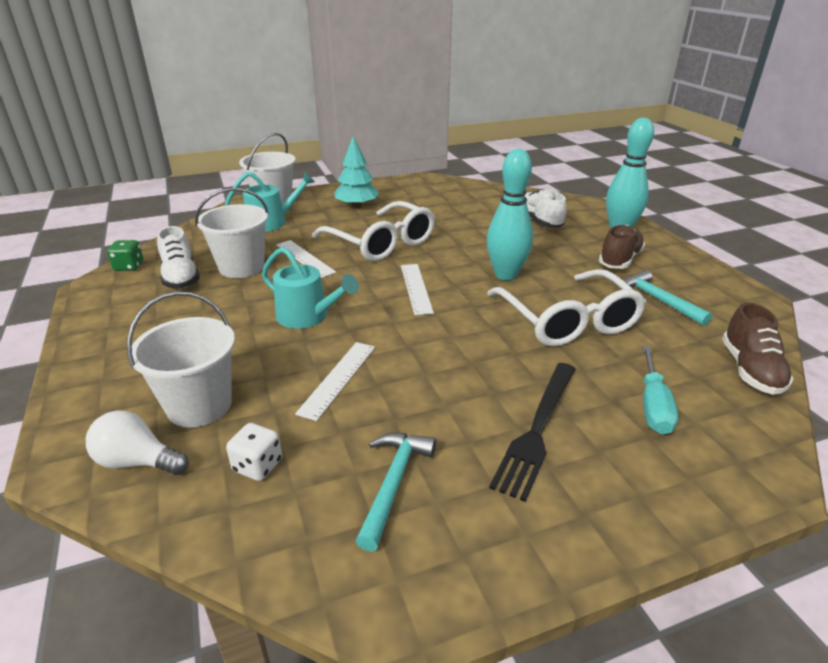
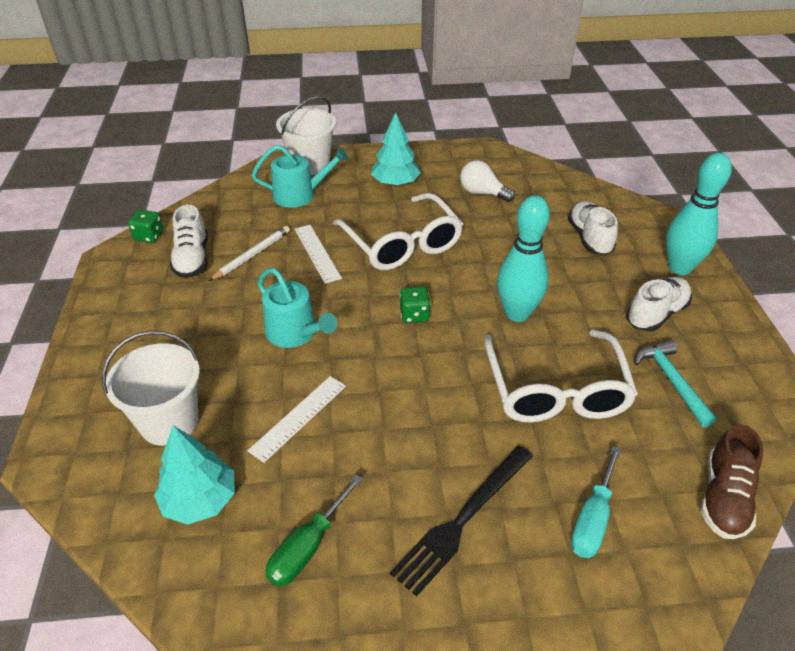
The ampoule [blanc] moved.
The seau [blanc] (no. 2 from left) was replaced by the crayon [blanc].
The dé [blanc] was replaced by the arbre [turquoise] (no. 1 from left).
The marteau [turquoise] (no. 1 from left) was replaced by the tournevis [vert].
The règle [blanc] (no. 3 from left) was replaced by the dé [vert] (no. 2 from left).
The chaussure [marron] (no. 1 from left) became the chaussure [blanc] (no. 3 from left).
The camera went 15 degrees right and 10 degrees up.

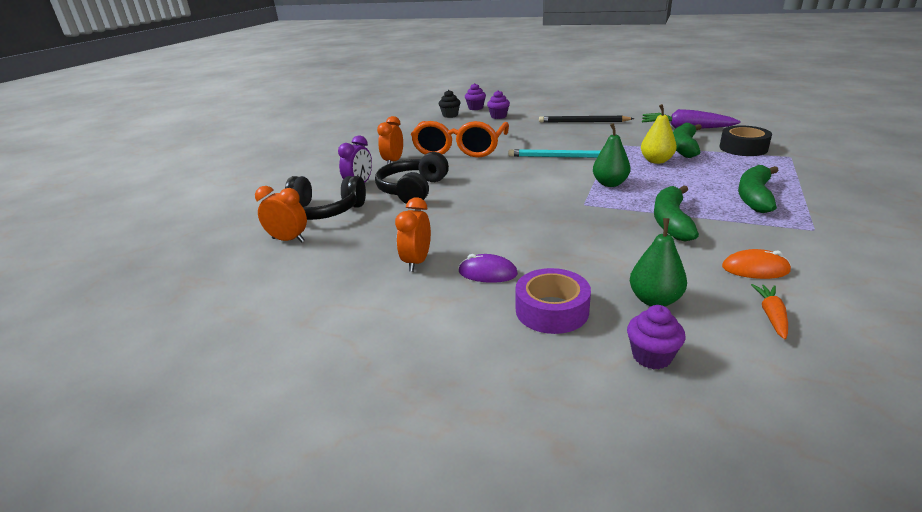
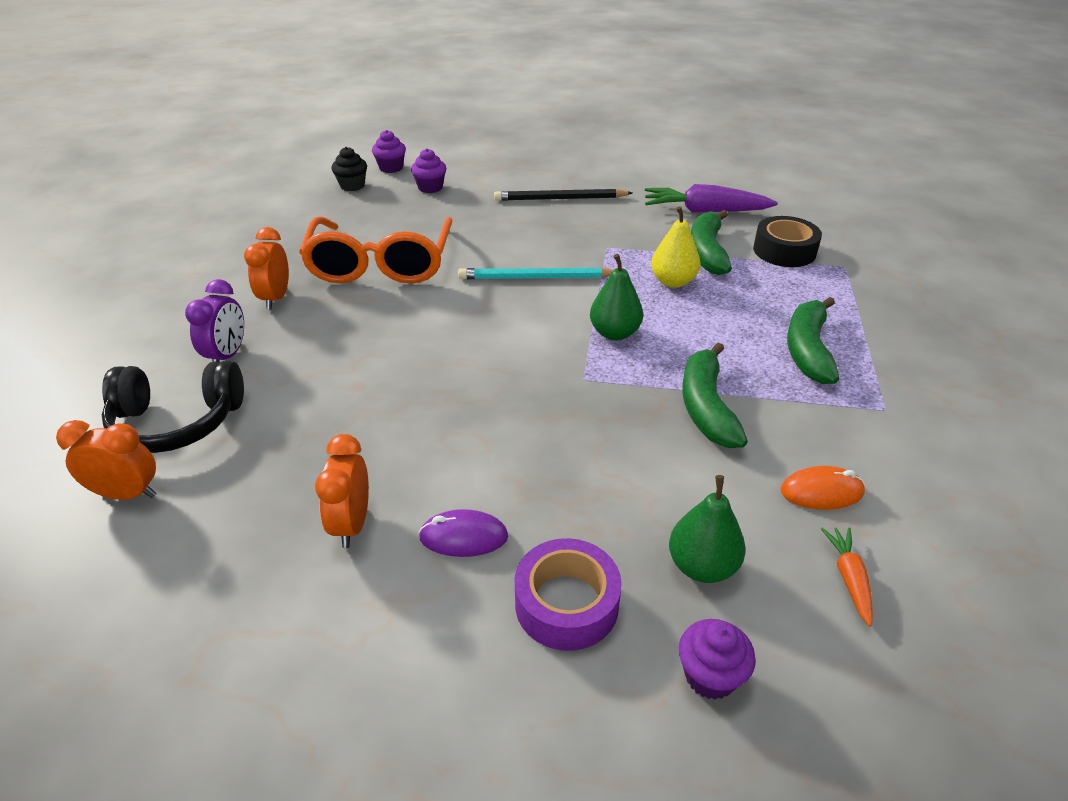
The casque audio [noir] (no. 2 from left) disappeared.
The camera went 15 degrees left and 10 degrees up.

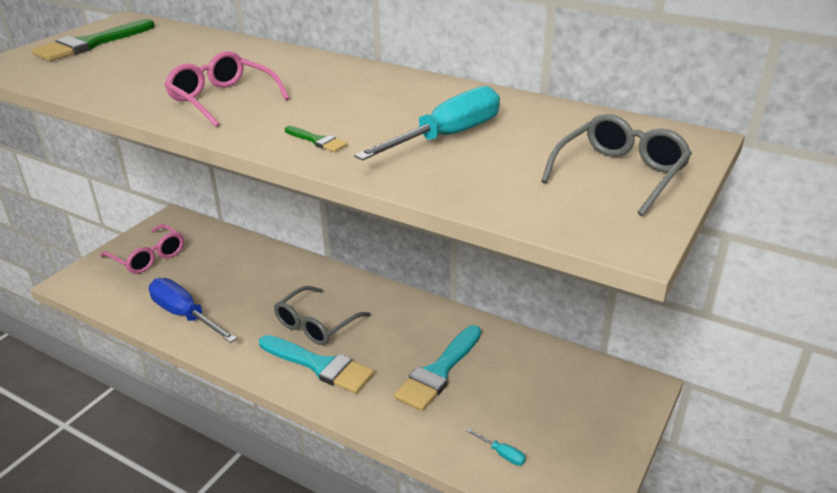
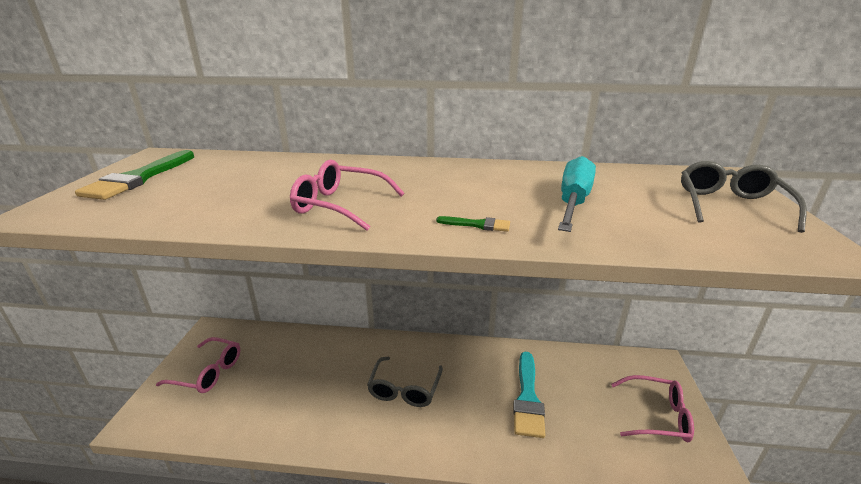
The tournevis [bleu] disappeared.
The pinceau [turquoise] (no. 1 from left) disappeared.
The tournevis [turquoise] (no. 2 from left) disappeared.
The lunettes [rose] (no. 3 from left) appeared.
The camera went 25 degrees left and 5 degrees down.

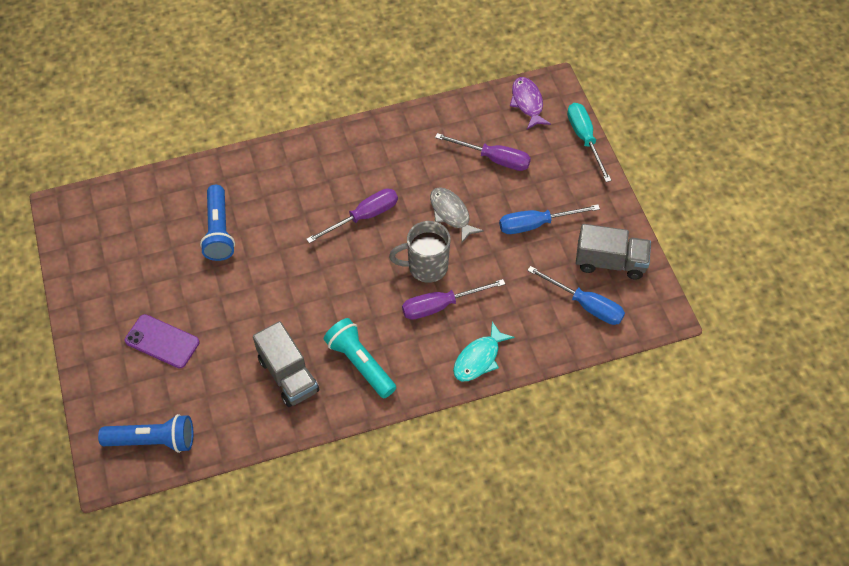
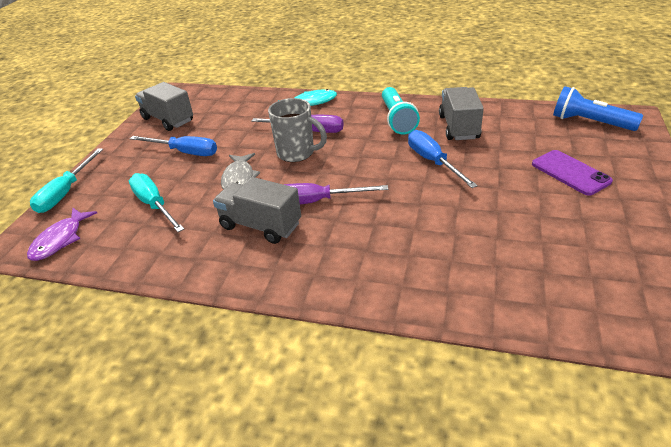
The lampe de poche [bleu] (no. 2 from left) disappeared.
The tournevis [violet] (no. 3 from left) became the tournevis [turquoise] (no. 2 from left).
The tournevis [bleu] (no. 2 from left) moved.
The camion [gris] (no. 2 from left) appeared.
The camera went 145 degrees left and 20 degrees down.

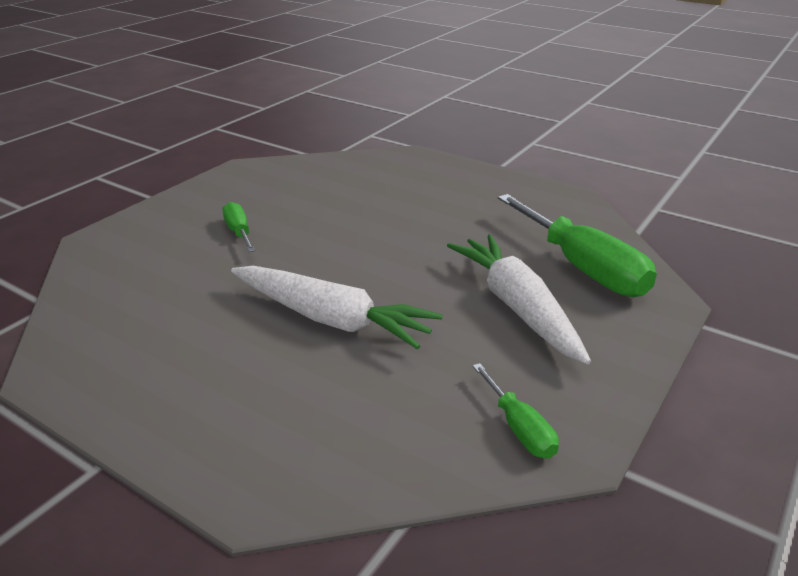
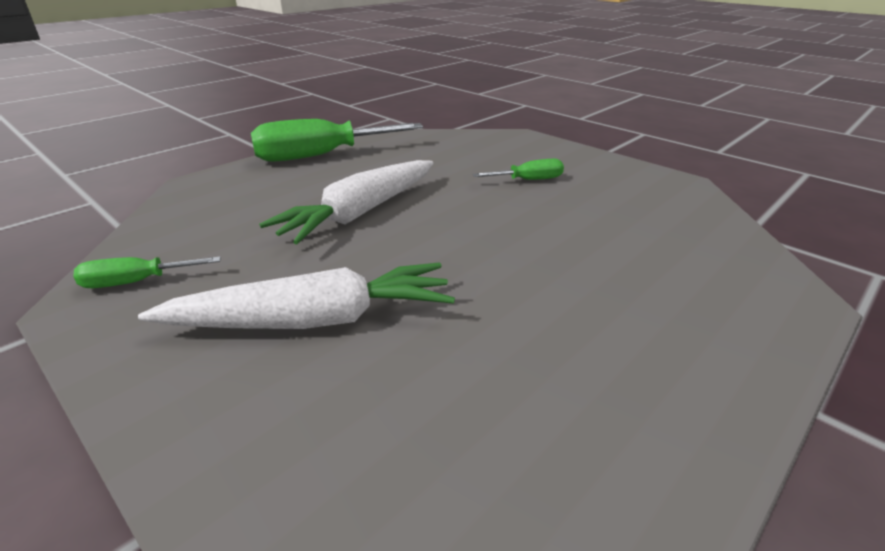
The tournevis [vert] (no. 3 from left in the first image) moved.
The camera went 100 degrees right and 0 degrees up.

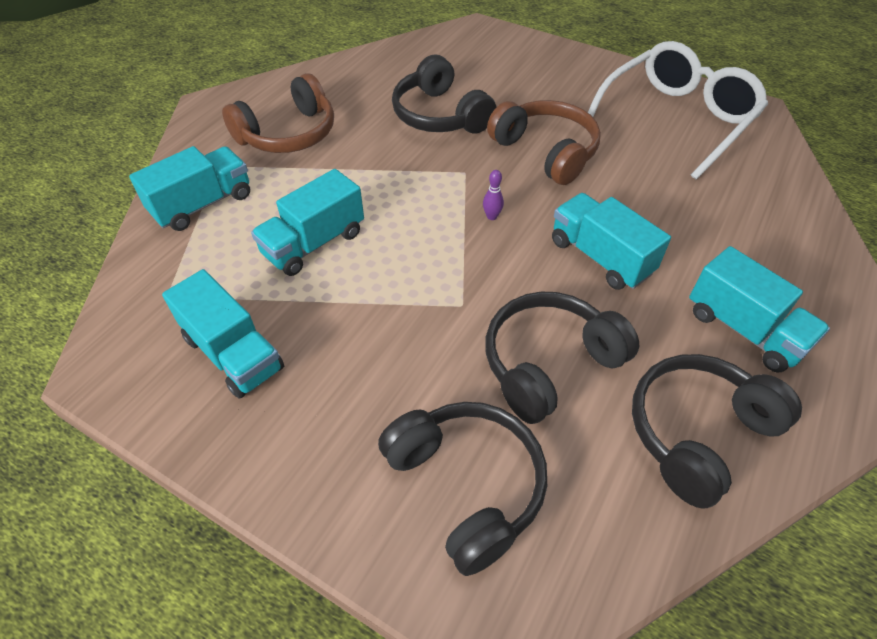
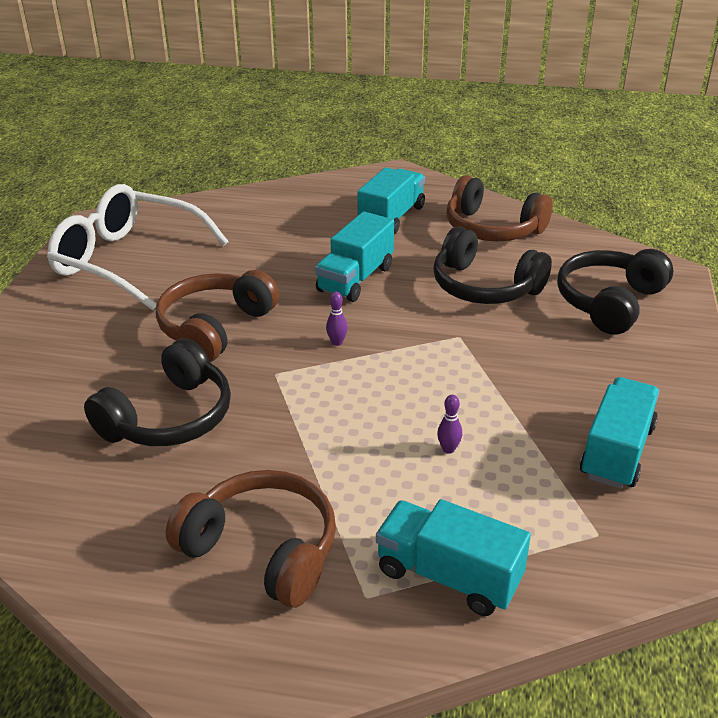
The camion [turquoise] (no. 3 from left) was replaced by the quille [violet] (no. 2 from left).
The casque audio [noir] (no. 4 from left) became the casque audio [marron] (no. 3 from left).
The camera went 110 degrees left and 15 degrees down.

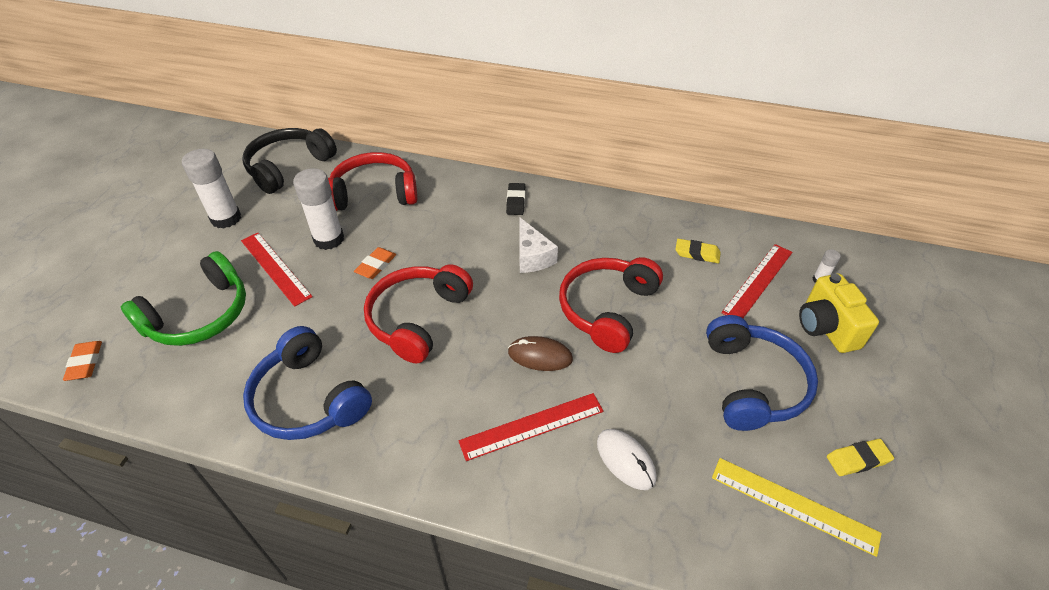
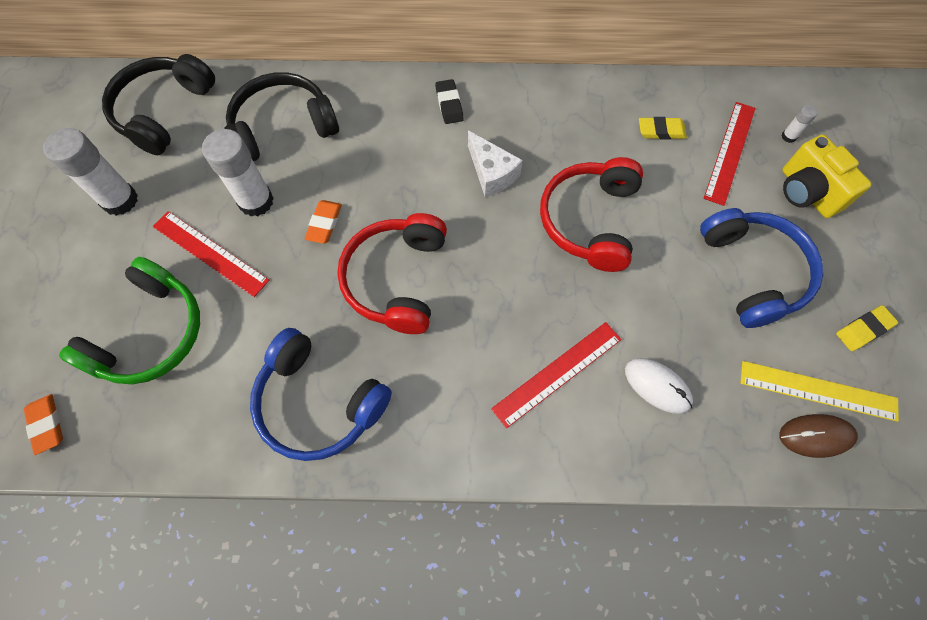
The casque audio [rouge] (no. 1 from left) became the casque audio [noir] (no. 2 from left).
The souris [marron] moved.
The camera went 15 degrees left and 20 degrees up.

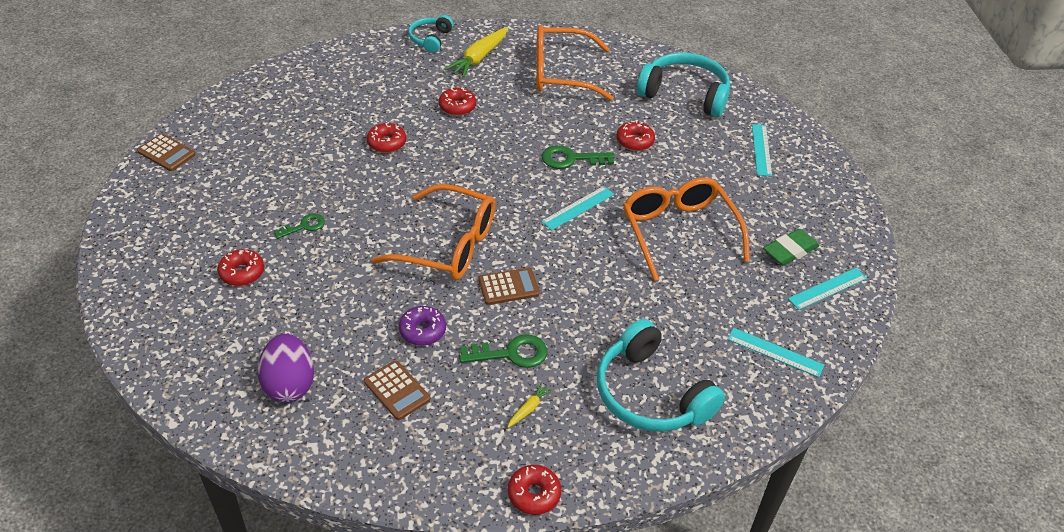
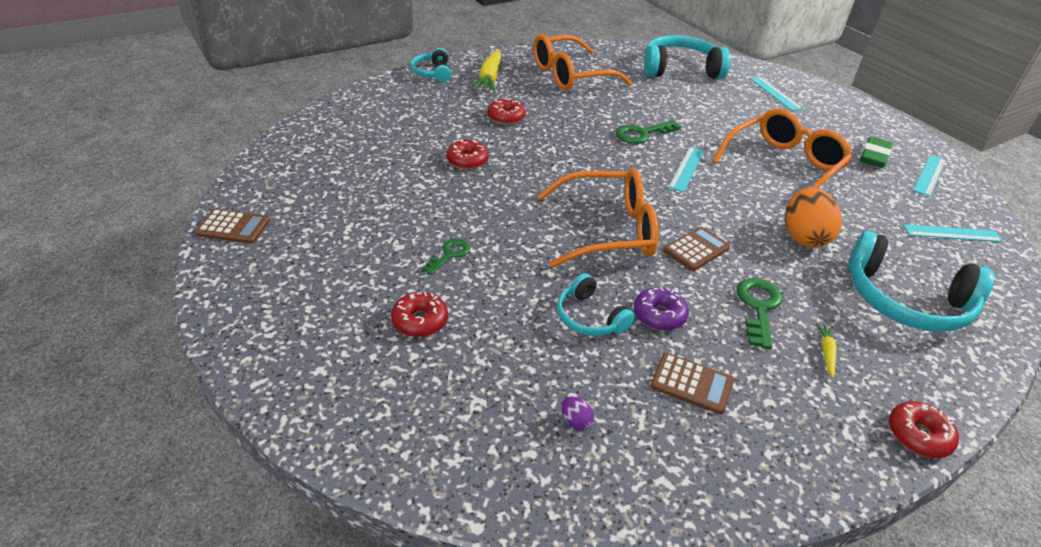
The œuf [violet] changed to 0.40 times the size.
The clé [vert] (no. 2 from left in the first image) turned 45 degrees counterclockwise.
The beignet [rouge] (no. 5 from left) disappeared.
The lunettes [orange] (no. 3 from left) turned 90 degrees clockwise.
The casque audio [turquoise] (no. 2 from left) appeared.
The œuf [orange] appeared.
The camera went 25 degrees left and 5 degrees down.

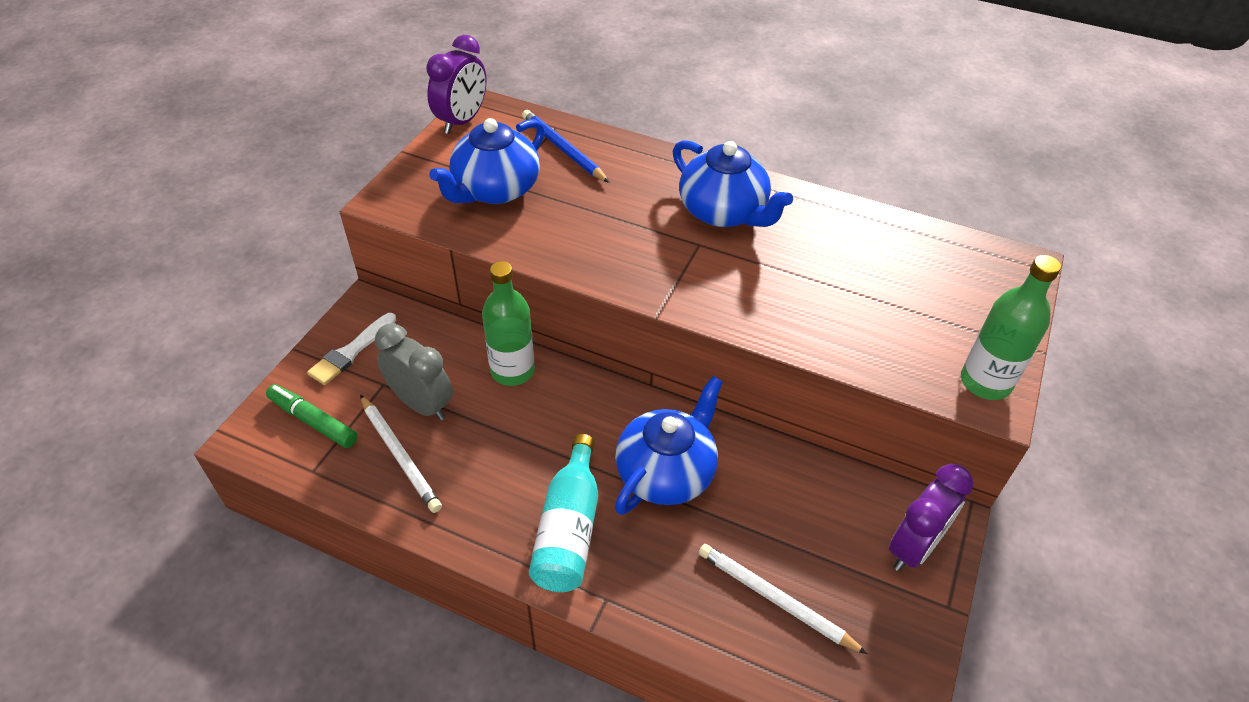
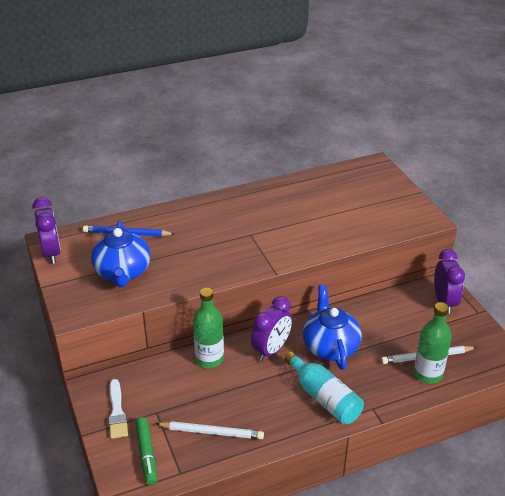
The feutre [vert] turned 90 degrees counterclockwise.
The réveil [gris] disappeared.
The théière [bleu] (no. 3 from left) disappeared.
The bouteille [vert] (no. 2 from left) moved.
The réveil [violet] (no. 2 from left) appeared.
The camera went 45 degrees left and 10 degrees down.

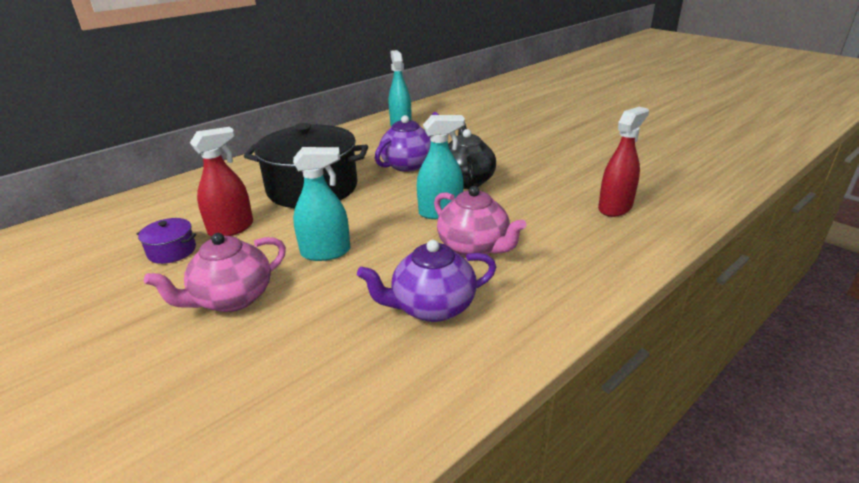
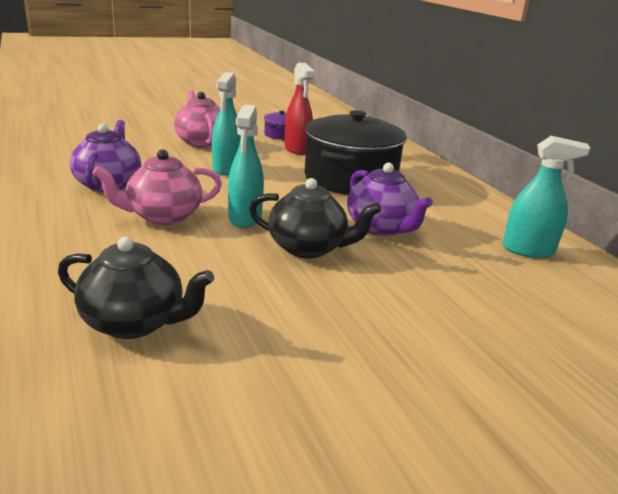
The vaporisateur [rouge] (no. 2 from left) was replaced by the théière [noir] (no. 1 from left).
The camera went 105 degrees right and 5 degrees down.

